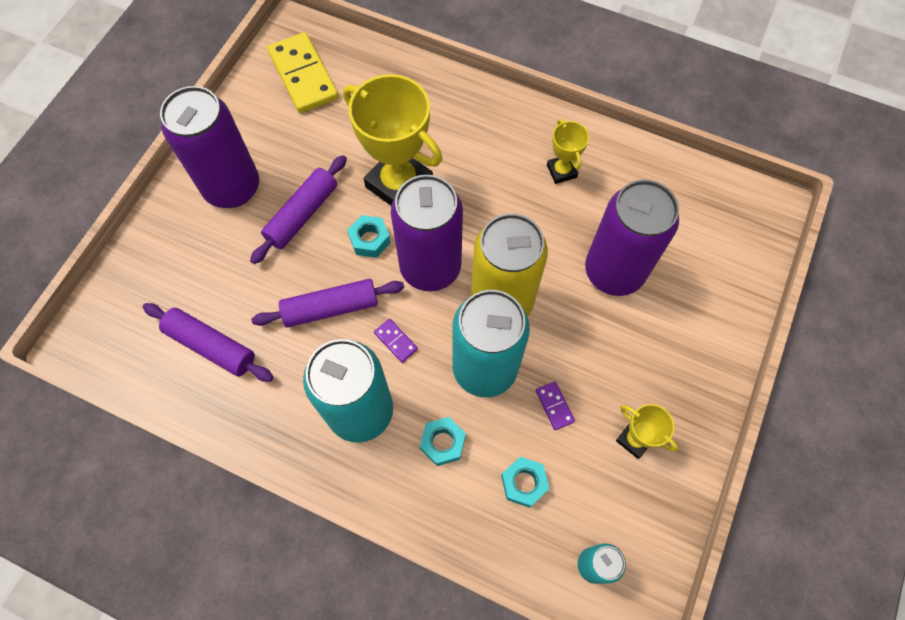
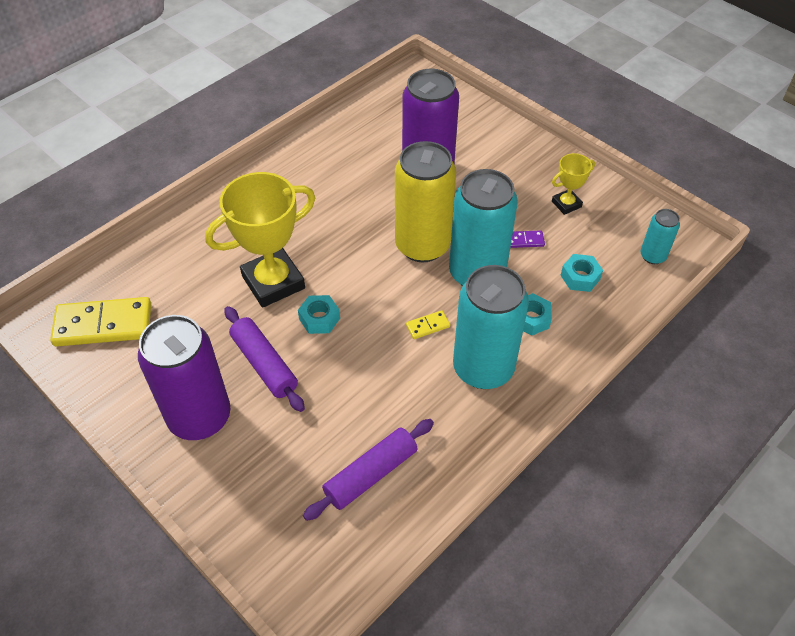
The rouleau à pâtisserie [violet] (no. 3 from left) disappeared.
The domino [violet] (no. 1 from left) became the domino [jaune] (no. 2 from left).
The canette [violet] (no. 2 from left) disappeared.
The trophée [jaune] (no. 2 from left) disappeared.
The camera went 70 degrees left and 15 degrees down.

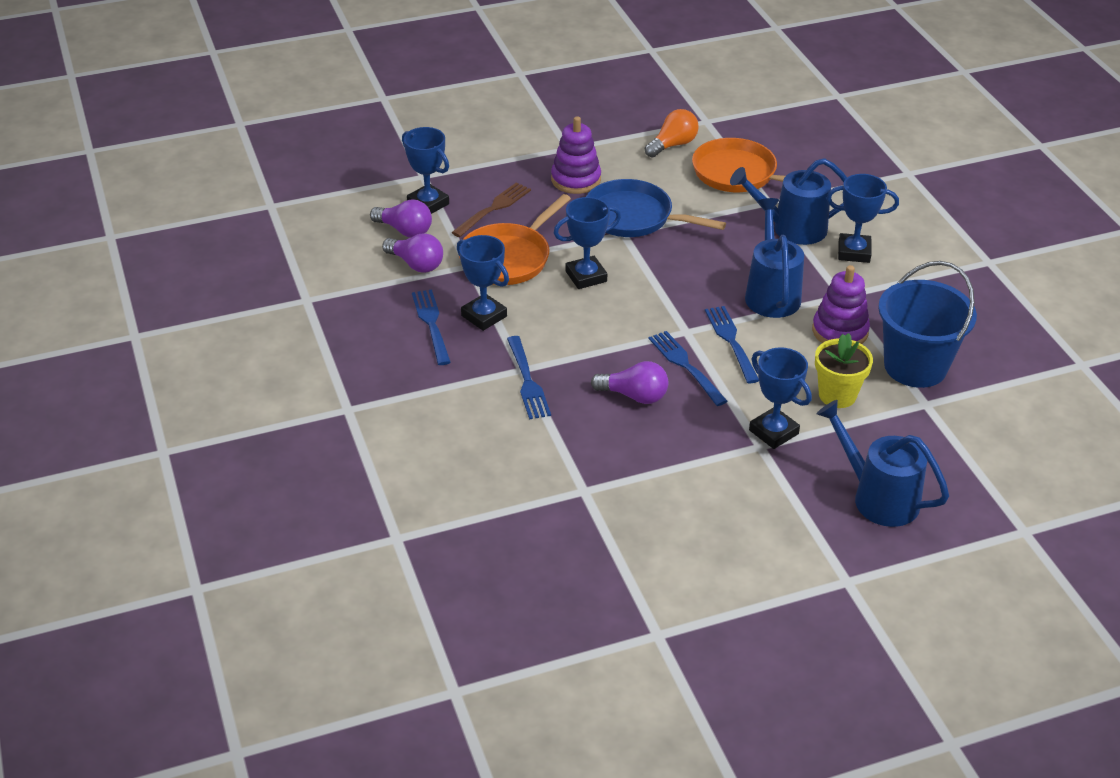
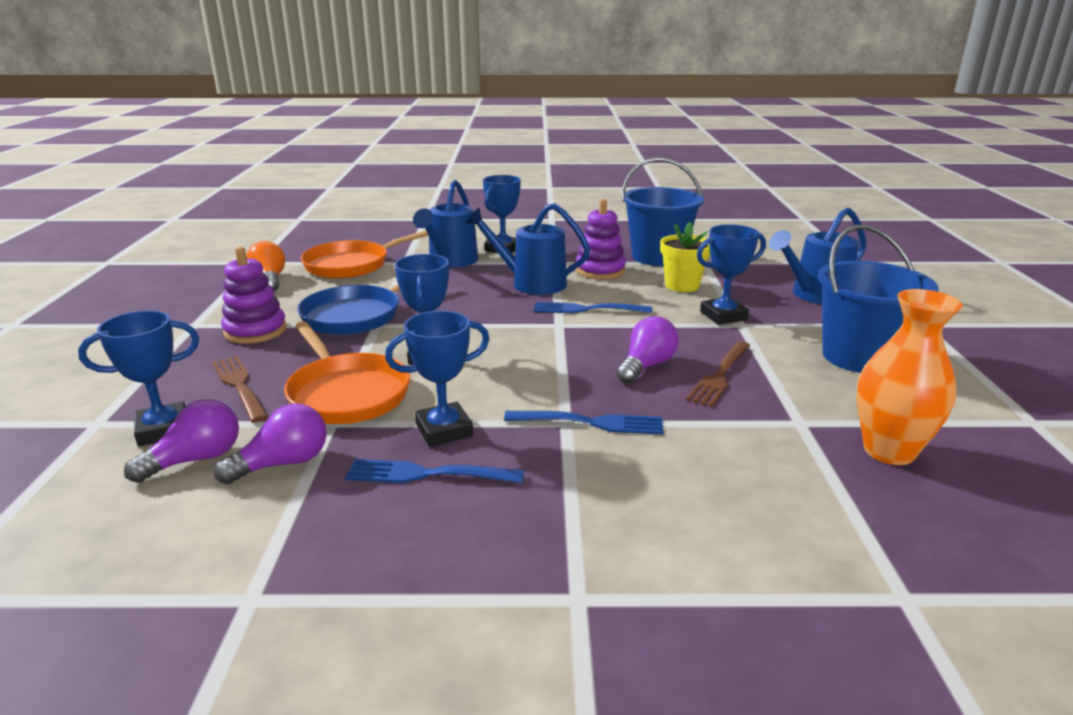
The fourchette [bleu] (no. 3 from left) disappeared.
The fourchette [marron] (no. 2 from left) appeared.
The seau [bleu] (no. 2 from left) appeared.
The vase [orange] appeared.
The camera went 70 degrees left and 15 degrees down.

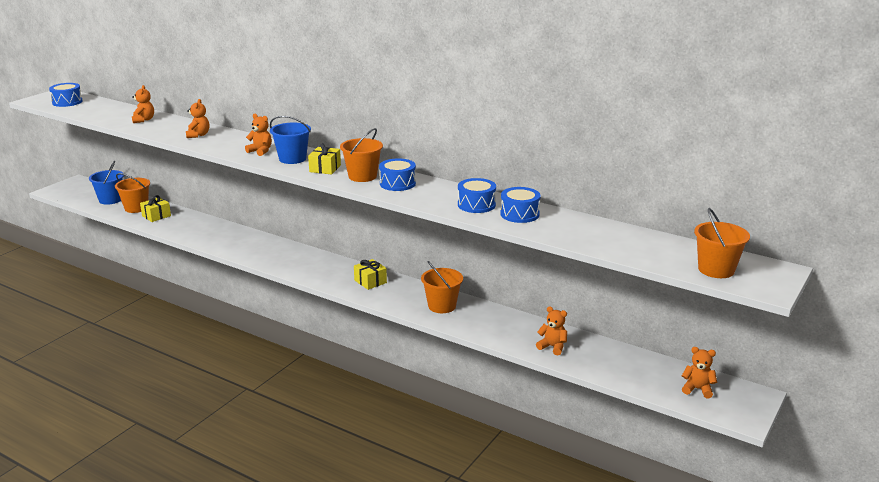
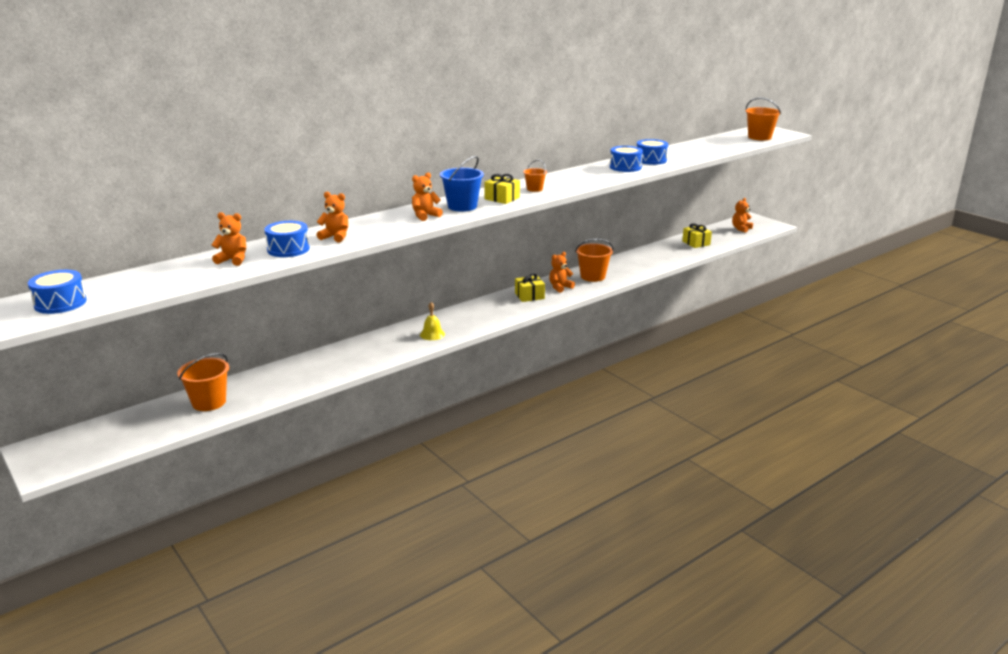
The seau [bleu] (no. 1 from left) disappeared.
The cadeau [jaune] (no. 1 from left in the first image) moved.
The seau [orange] (no. 2 from left) changed to 0.57 times the size.
The tambour [bleu] (no. 2 from left) moved.
The ours en peluche [orange] (no. 4 from left) moved.
The cloche [jaune] appeared.
The camera went 70 degrees left and 0 degrees up.

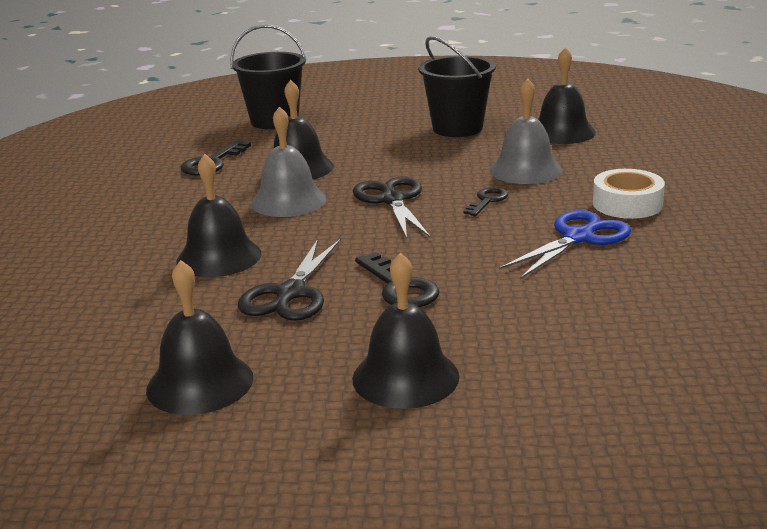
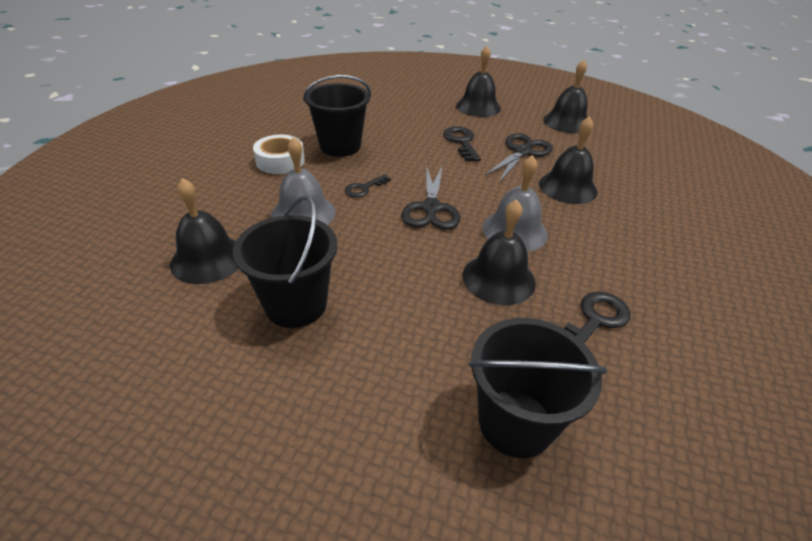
The ciseaux [bleu] was replaced by the seau [noir] (no. 2 from left).
The camera went 165 degrees left and 15 degrees up.

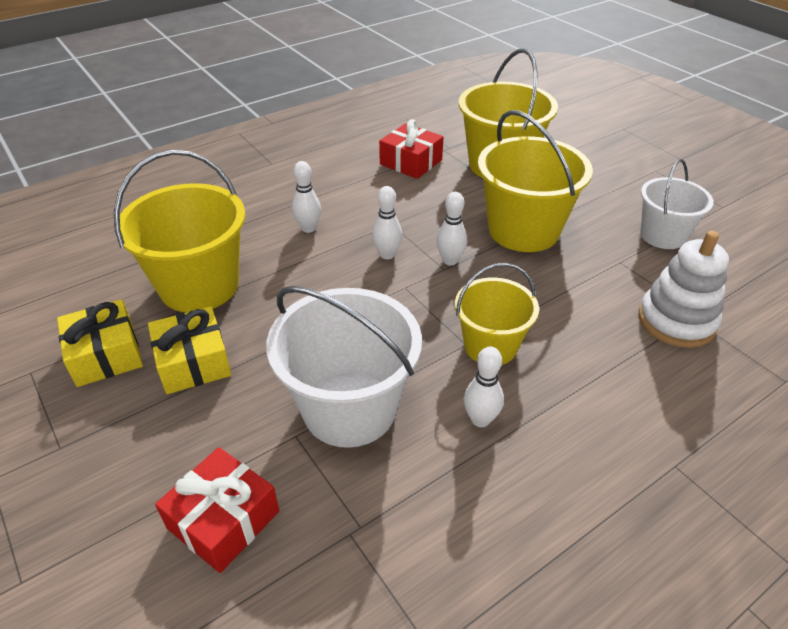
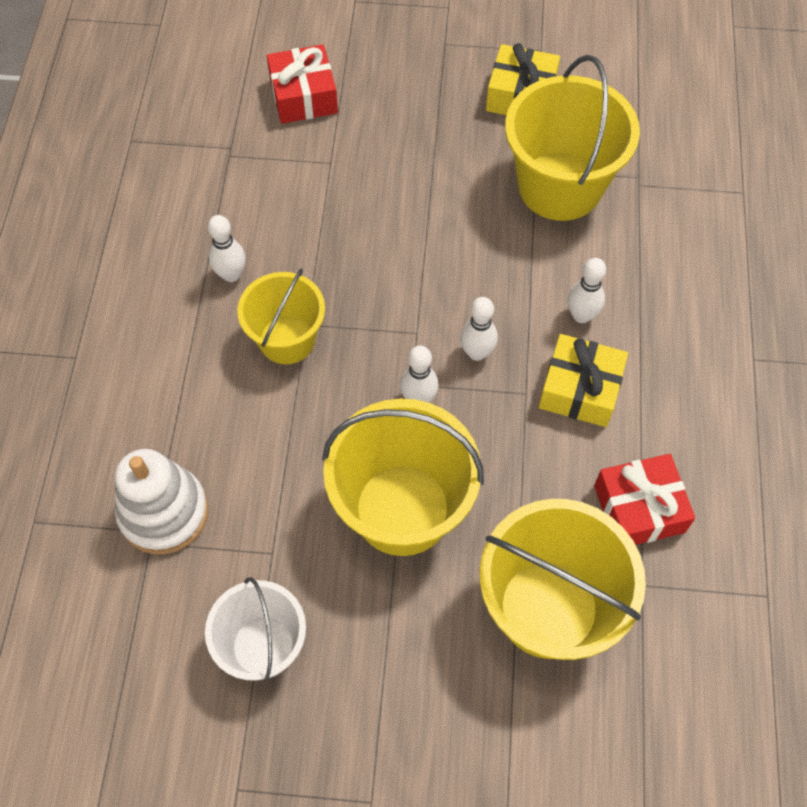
The cadeau [jaune] (no. 2 from left) moved.
The seau [blanc] (no. 1 from left) disappeared.
The camera went 130 degrees right and 20 degrees up.

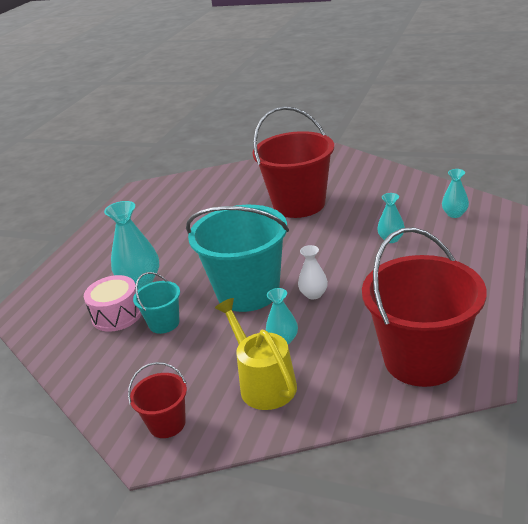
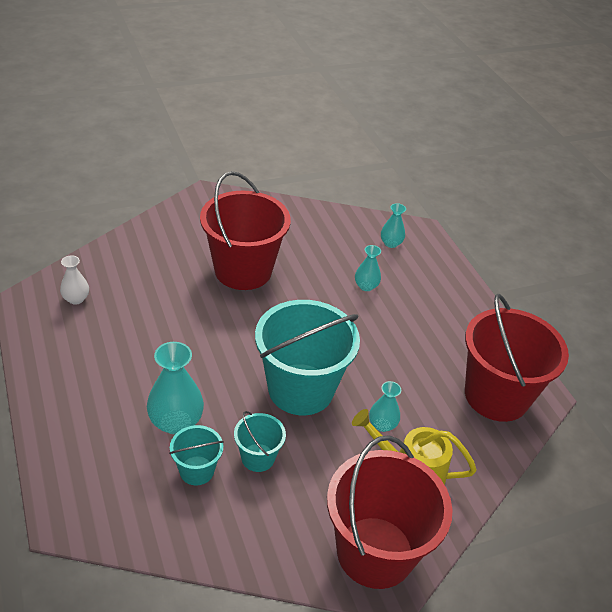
The tambour [rose] was replaced by the seau [turquoise] (no. 1 from left).
The seau [rouge] (no. 1 from left in the first image) changed to 2.12 times the size.
The vase [blanc] moved.
The camera went 50 degrees left and 10 degrees up.

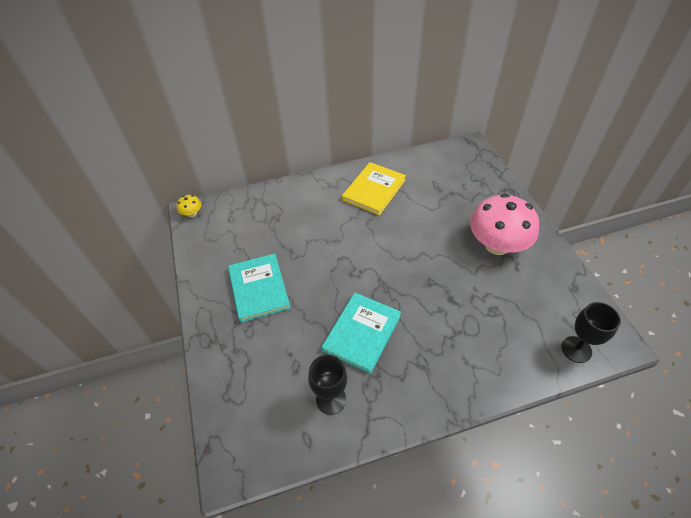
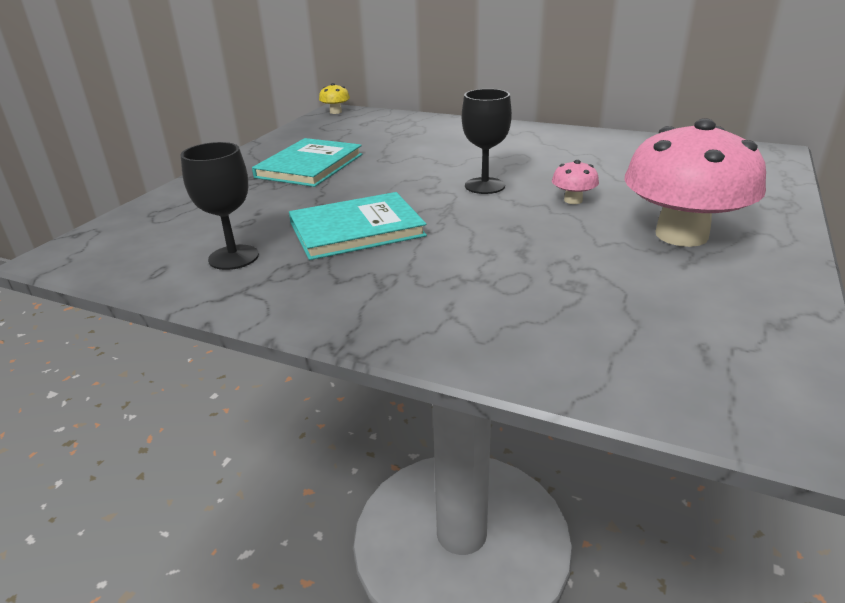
The livre [jaune] disappeared.
The verre à pied [noir] (no. 2 from left) moved.
The champignon [rose] (no. 1 from left) appeared.
The camera went 40 degrees right and 20 degrees down.

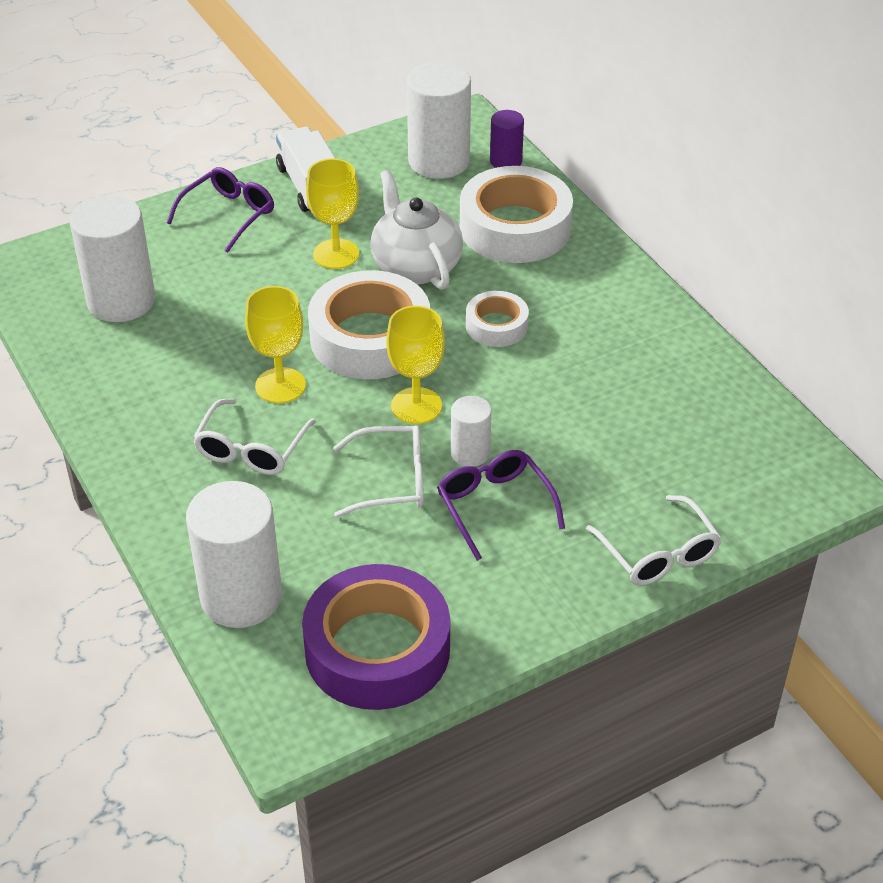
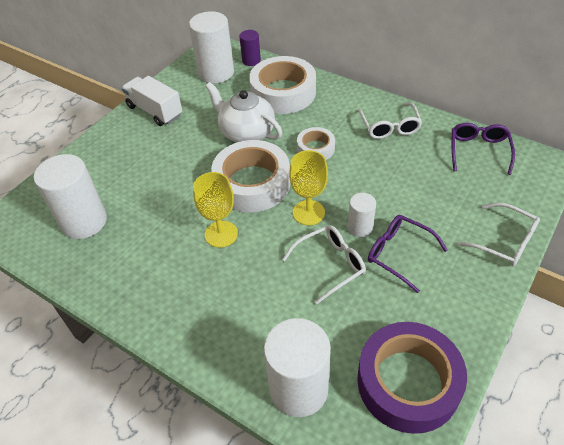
The lunettes [violet] (no. 1 from left in the first image) moved.
The lunettes [blanc] (no. 1 from left in the first image) moved.
The verre à pied [jaune] (no. 2 from left) disappeared.
The camera went 25 degrees left and 5 degrees up.

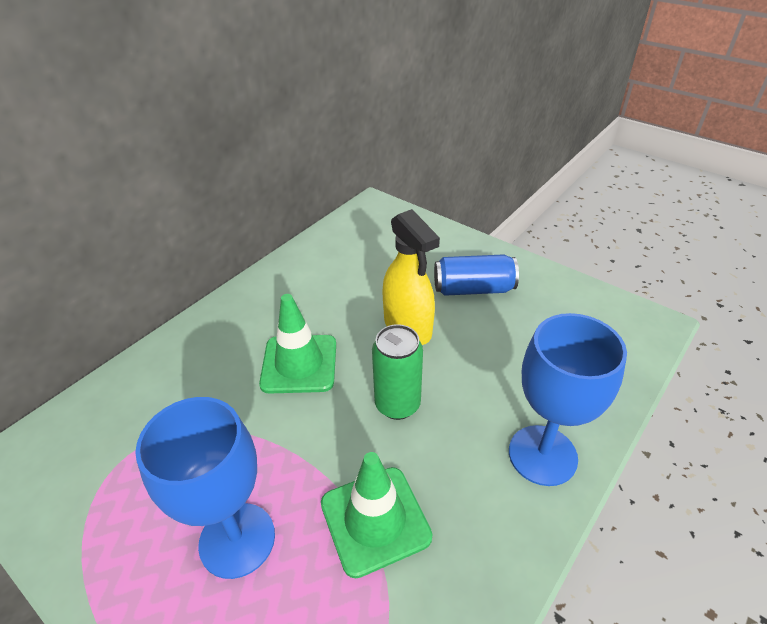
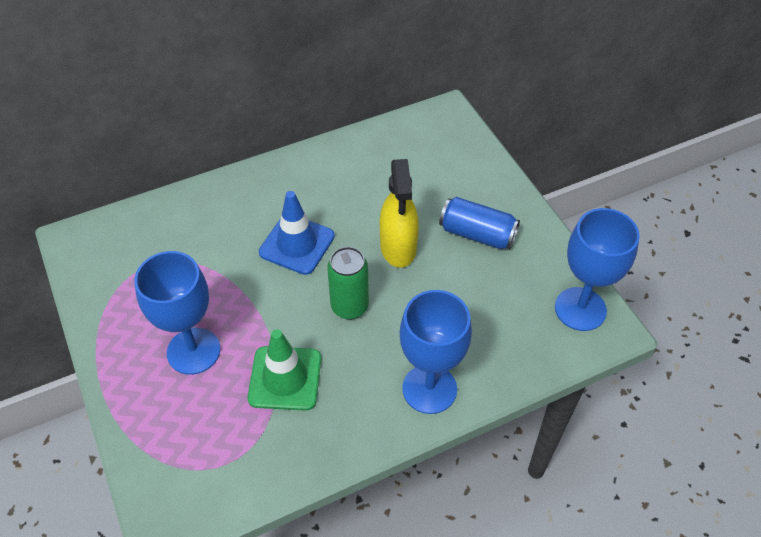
The cône de chantier [vert] (no. 1 from left) became the cône de chantier [bleu].
The verre à pied [bleu] (no. 3 from left) appeared.
The camera went 25 degrees right and 10 degrees up.

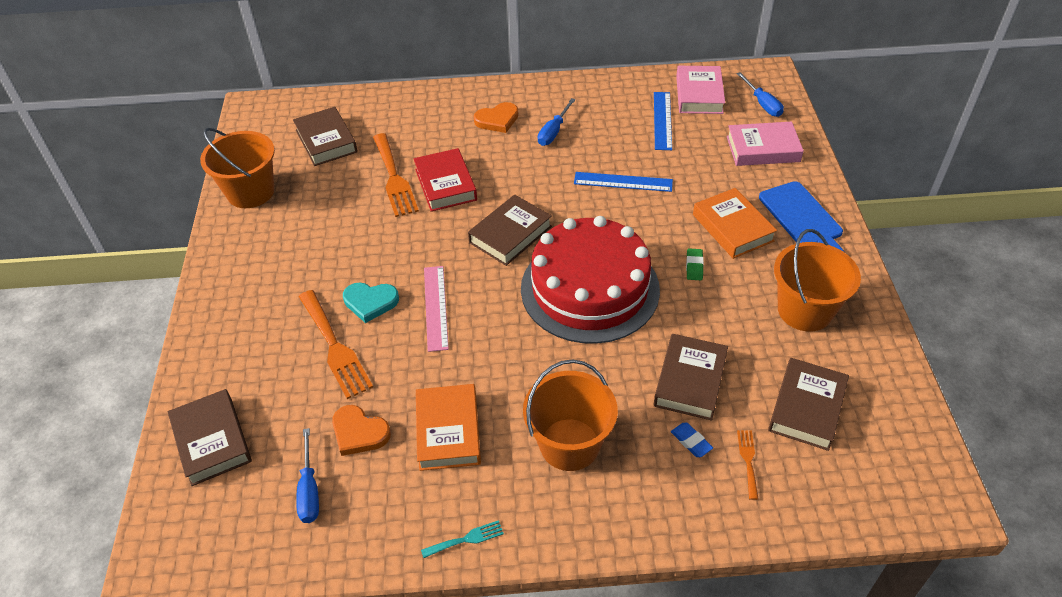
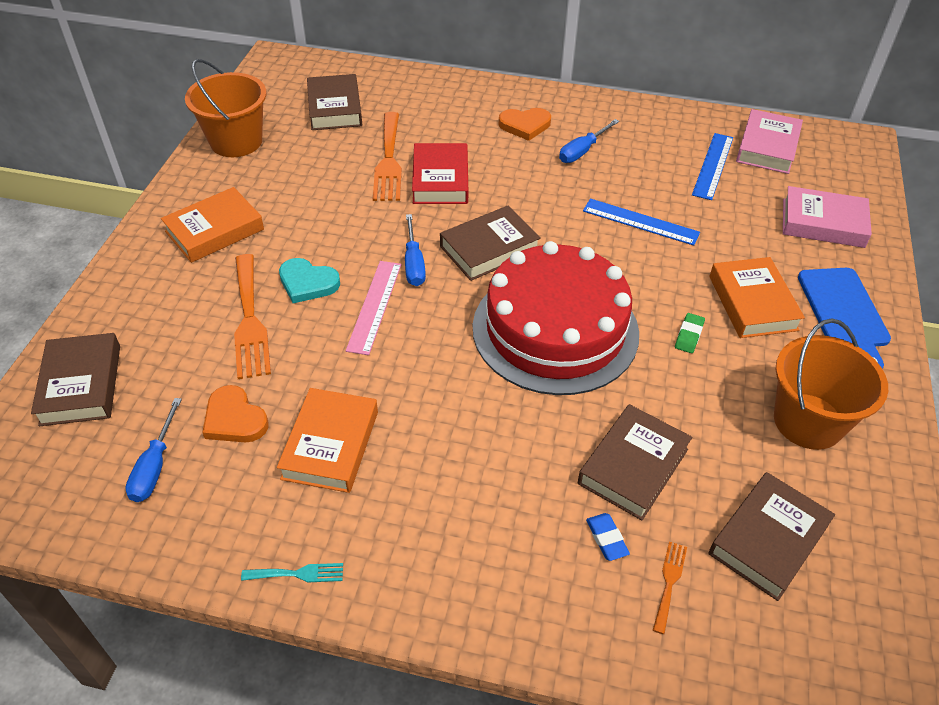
The seau [orange] (no. 2 from left) disappeared.
The tournevis [bleu] (no. 3 from left in the first image) moved.
The livre [orange] (no. 1 from left) appeared.
The camera went 15 degrees right and 0 degrees up.

